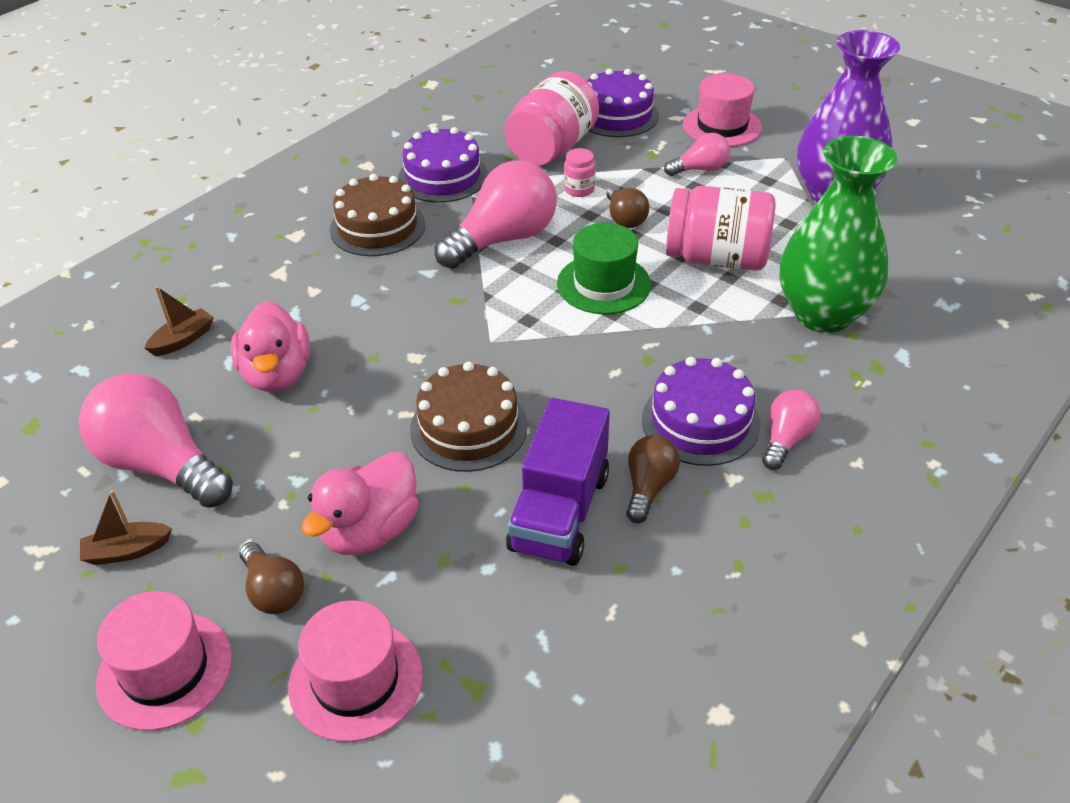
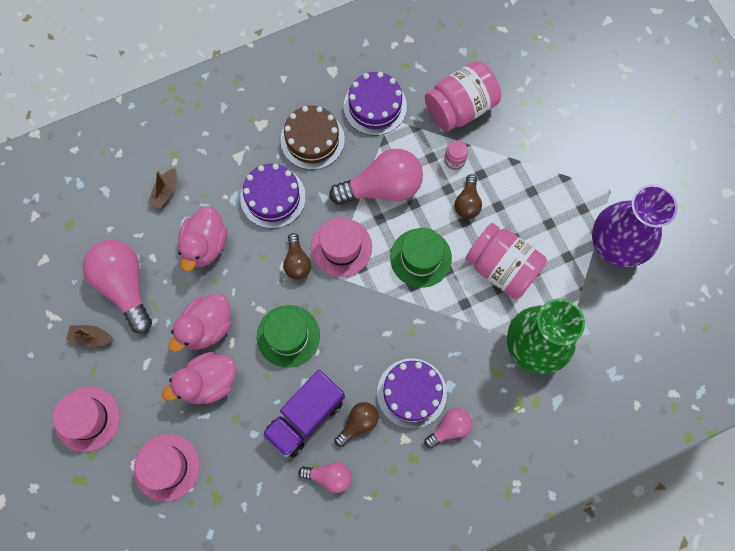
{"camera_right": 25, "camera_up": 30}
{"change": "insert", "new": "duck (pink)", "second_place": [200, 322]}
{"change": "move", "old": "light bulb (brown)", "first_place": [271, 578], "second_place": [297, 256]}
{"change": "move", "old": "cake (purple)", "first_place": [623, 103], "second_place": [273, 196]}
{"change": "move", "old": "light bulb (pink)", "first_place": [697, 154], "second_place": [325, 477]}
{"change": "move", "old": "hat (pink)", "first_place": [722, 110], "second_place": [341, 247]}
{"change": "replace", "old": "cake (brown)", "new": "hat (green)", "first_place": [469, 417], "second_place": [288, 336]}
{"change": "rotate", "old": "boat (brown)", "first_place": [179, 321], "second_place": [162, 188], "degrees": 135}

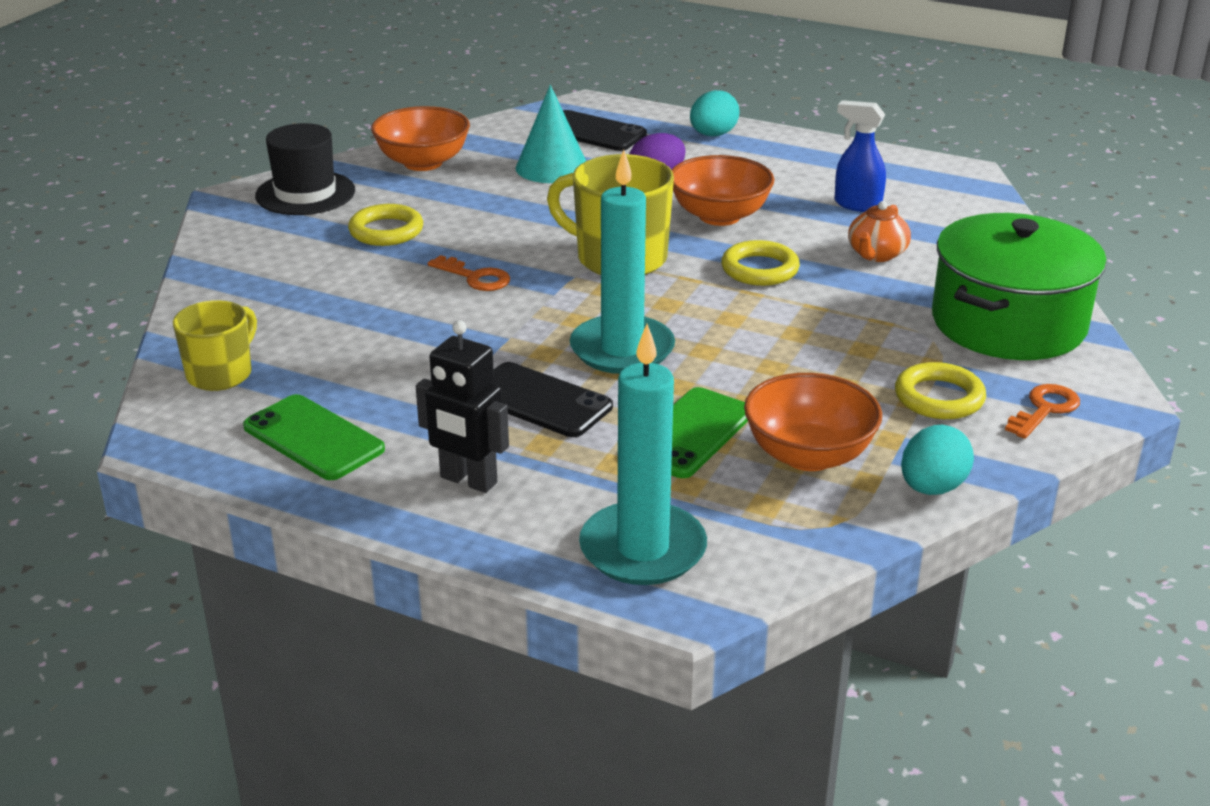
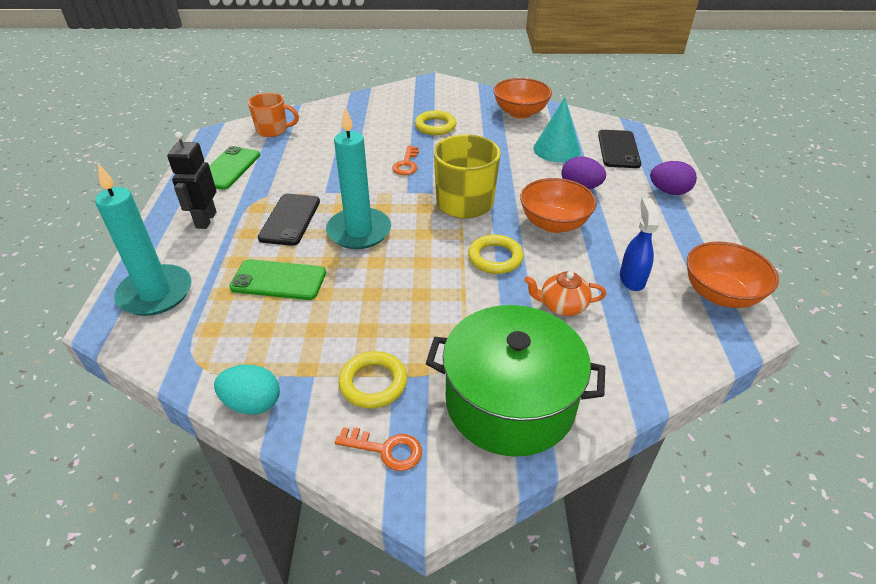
{"camera_right": 65, "camera_up": 10}
{"change": "delete", "old": "hat (black)", "first_place": [305, 169]}
{"change": "move", "old": "bowl (orange)", "first_place": [813, 422], "second_place": [733, 275]}
{"change": "recolor", "old": "mug (yellow)", "new": "mug (orange)", "first_place": [215, 345], "second_place": [273, 115]}
{"change": "recolor", "old": "egg (turquoise)", "new": "egg (purple)", "first_place": [715, 113], "second_place": [673, 178]}

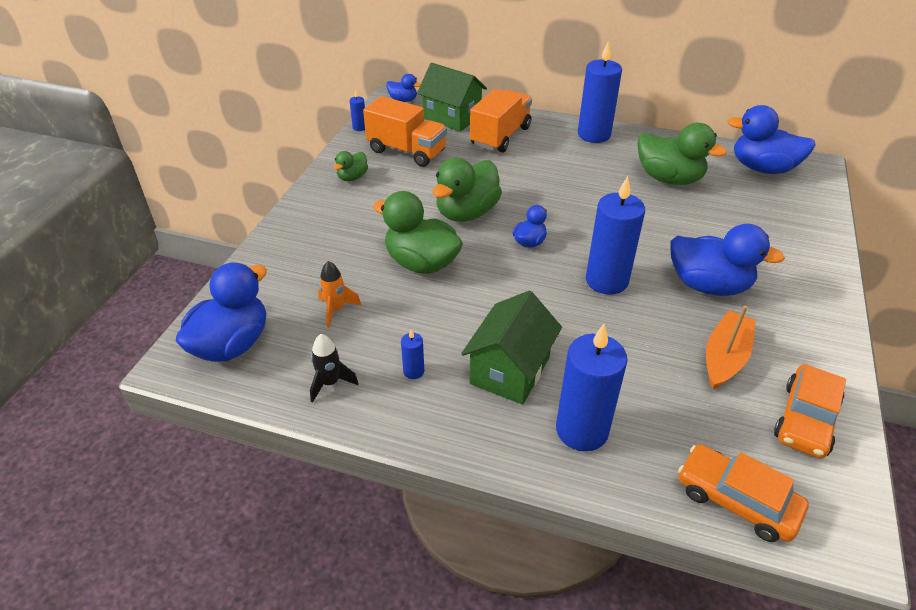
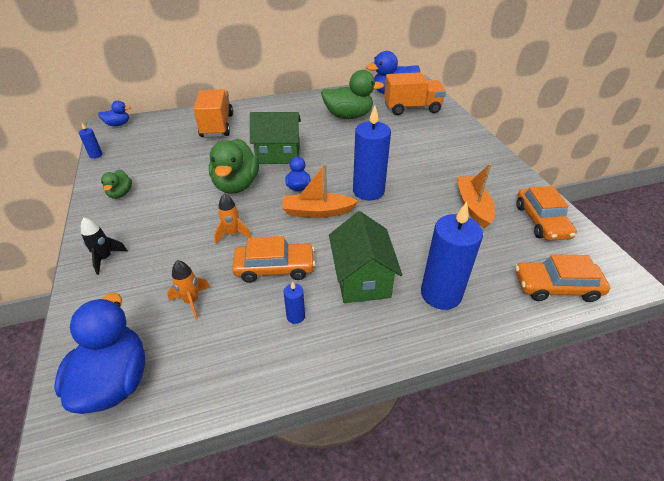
{"camera_right": -35, "camera_up": 0}
{"change": "delete", "old": "candle (blue)", "first_place": [600, 92]}
{"change": "delete", "old": "duck (blue)", "first_place": [727, 260]}
{"change": "insert", "new": "car (orange)", "second_place": [273, 259]}
{"change": "insert", "new": "boat (orange)", "second_place": [320, 191]}
{"change": "move", "old": "rocket (black)", "first_place": [334, 368], "second_place": [104, 246]}
{"change": "move", "old": "truck (orange)", "first_place": [405, 131], "second_place": [415, 93]}
{"change": "move", "old": "house (green)", "first_place": [452, 97], "second_place": [275, 138]}
{"change": "replace", "old": "duck (green)", "new": "rocket (orange)", "first_place": [418, 232], "second_place": [232, 218]}

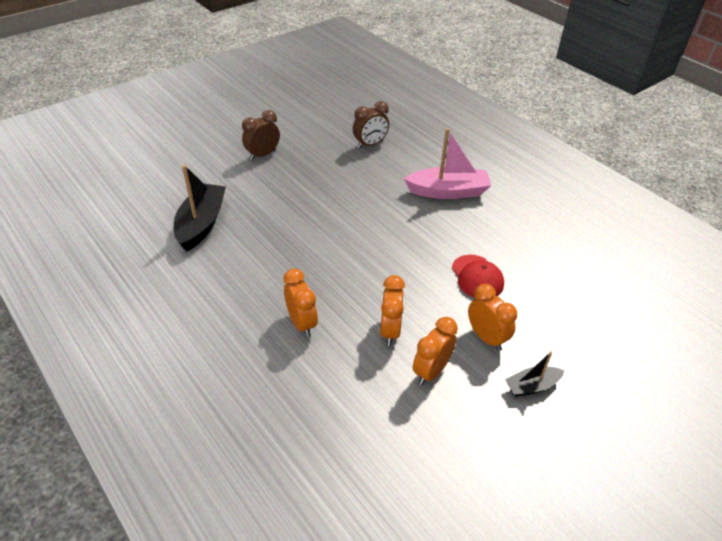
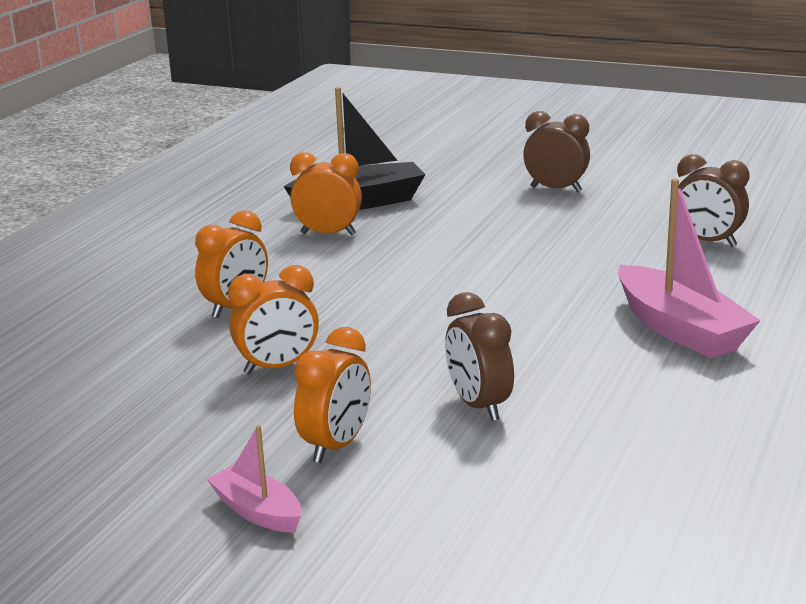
{"camera_right": 65, "camera_up": -20}
{"change": "move", "old": "clock (orange)", "first_place": [435, 351], "second_place": [326, 193]}
{"change": "replace", "old": "cap (red)", "new": "clock (brown)", "first_place": [478, 276], "second_place": [479, 356]}
{"change": "recolor", "old": "boat (black)", "new": "boat (pink)", "first_place": [534, 374], "second_place": [254, 479]}

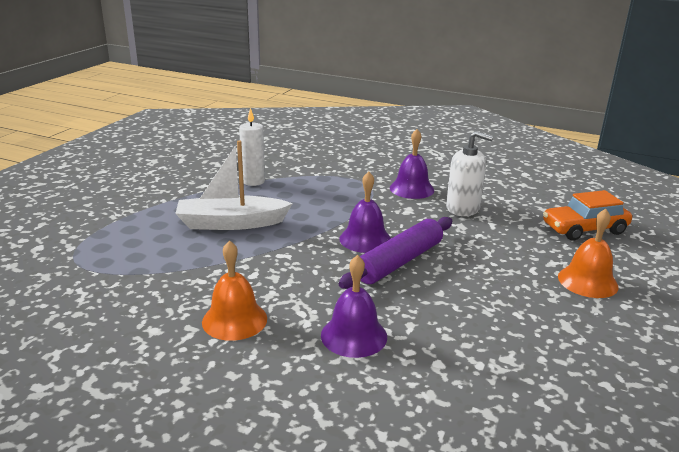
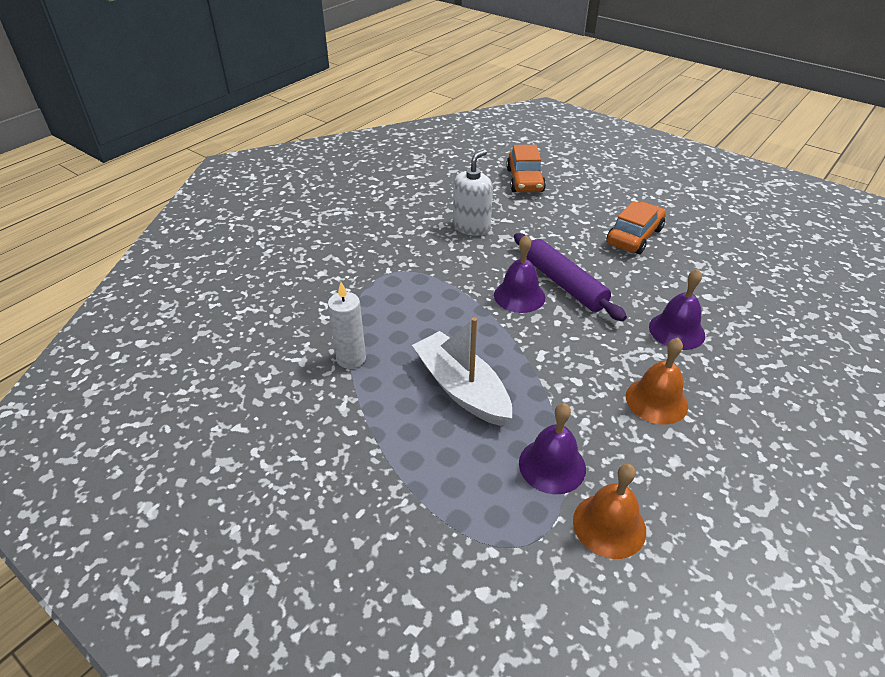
{"camera_right": -75, "camera_up": 15}
{"change": "insert", "new": "car (orange)", "second_place": [636, 227]}
{"change": "move", "old": "bell (purple)", "first_place": [412, 164], "second_place": [552, 448]}
{"change": "move", "old": "bell (orange)", "first_place": [588, 253], "second_place": [609, 511]}
{"change": "rotate", "old": "boat (white)", "first_place": [234, 185], "second_place": [462, 371], "degrees": 135}

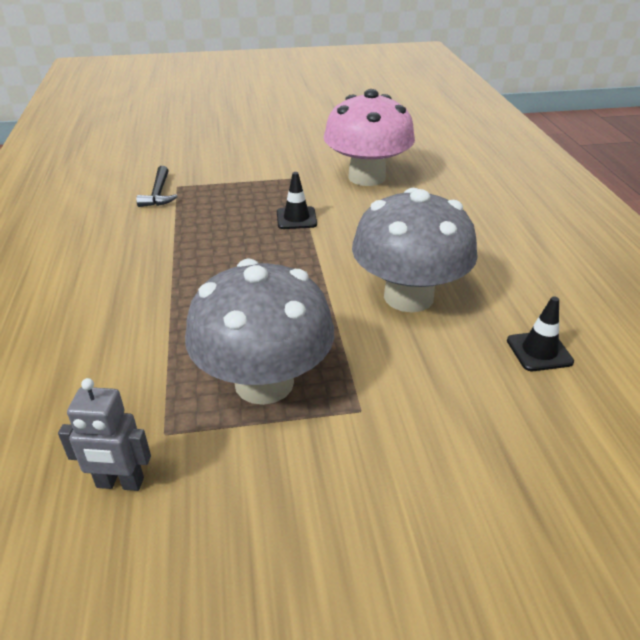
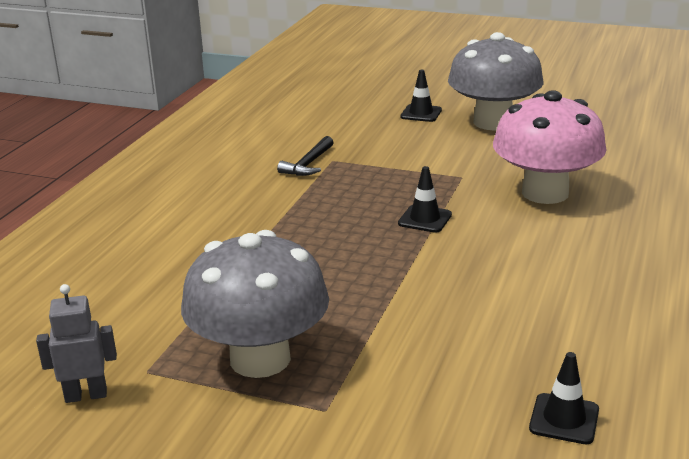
{"camera_right": 30, "camera_up": -10}
{"change": "insert", "new": "traffic cone (black)", "second_place": [421, 96]}
{"change": "move", "old": "mushroom (grey)", "first_place": [415, 250], "second_place": [496, 81]}
{"change": "rotate", "old": "robot (grey)", "first_place": [104, 434], "second_place": [76, 343], "degrees": 135}

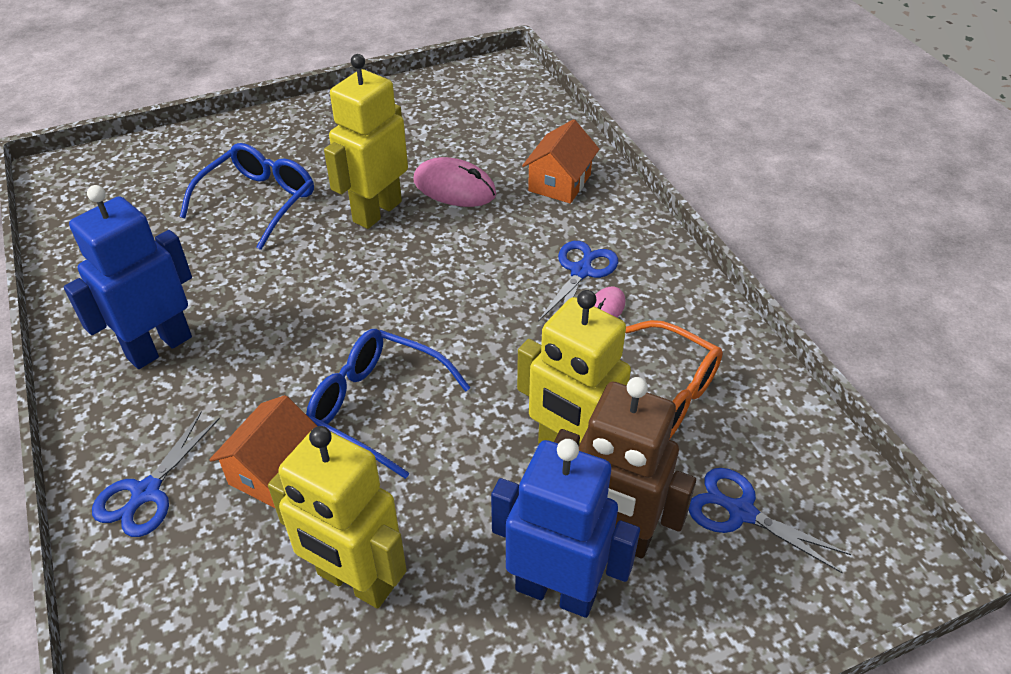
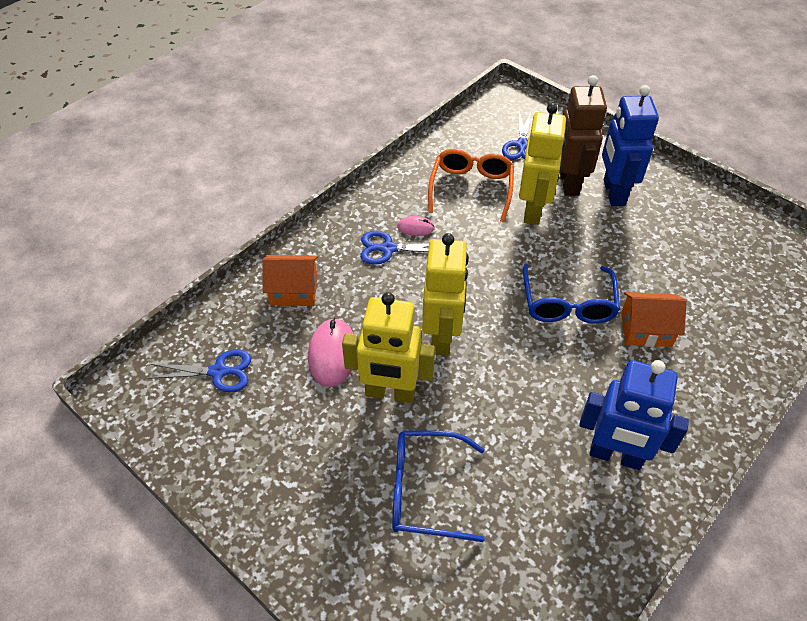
{"camera_right": -115, "camera_up": 5}
{"change": "move", "old": "scissors (blue)", "first_place": [156, 474], "second_place": [199, 370]}
{"change": "move", "old": "robot (yellow)", "first_place": [337, 517], "second_place": [445, 294]}

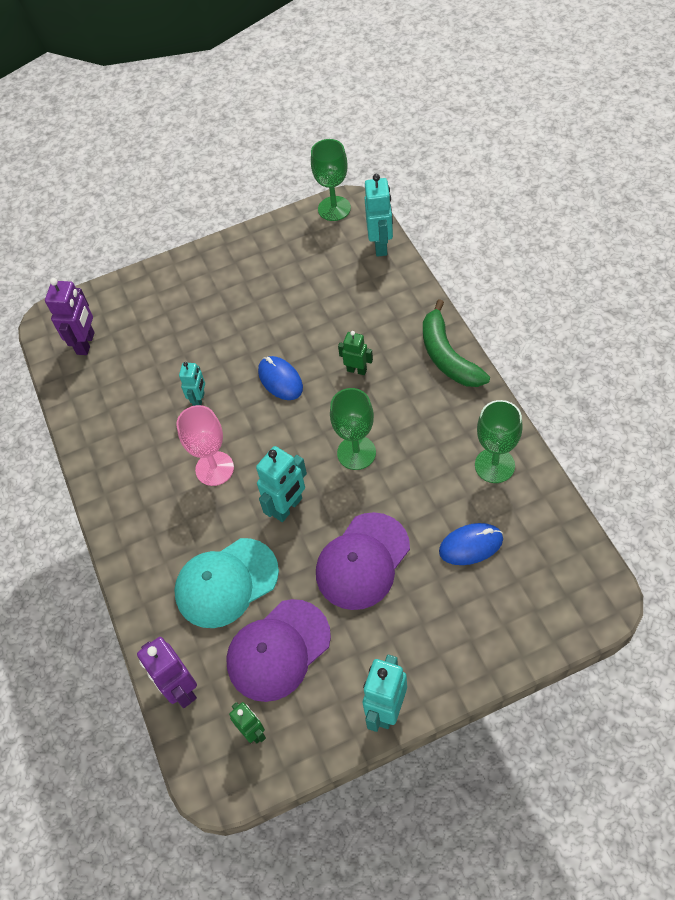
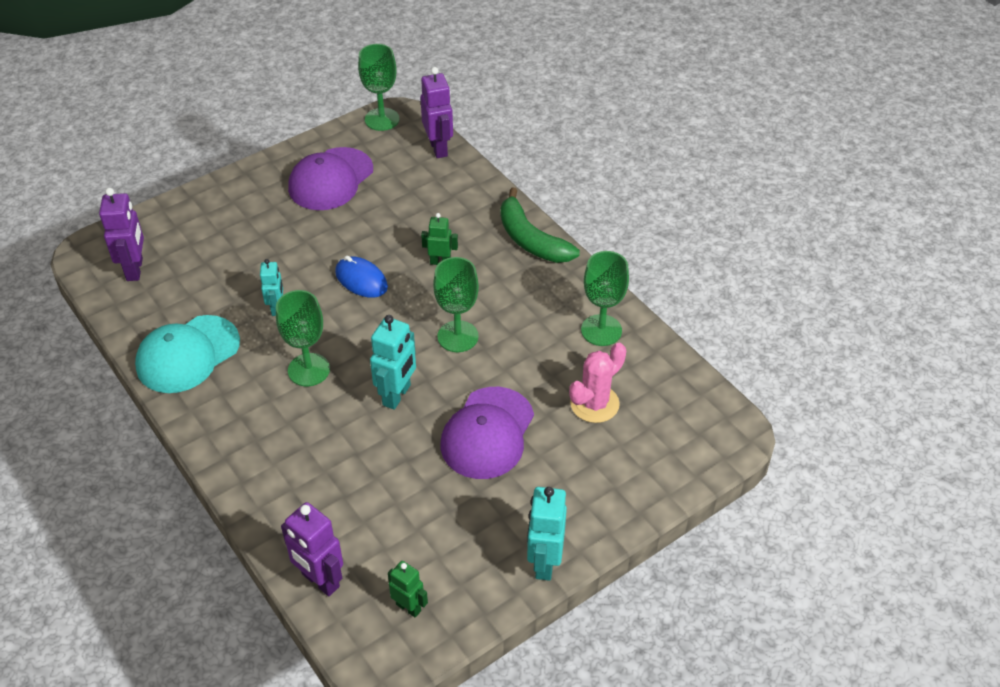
{"camera_right": -20, "camera_up": -10}
{"change": "move", "old": "cap (turquoise)", "first_place": [226, 583], "second_place": [187, 354]}
{"change": "move", "old": "cap (purple)", "first_place": [278, 650], "second_place": [330, 178]}
{"change": "replace", "old": "mouse (blue)", "new": "cactus (pink)", "first_place": [471, 544], "second_place": [597, 383]}
{"change": "recolor", "old": "goblet (pink)", "new": "goblet (green)", "first_place": [205, 445], "second_place": [303, 338]}
{"change": "recolor", "old": "robot (turquoise)", "new": "robot (purple)", "first_place": [378, 215], "second_place": [436, 112]}

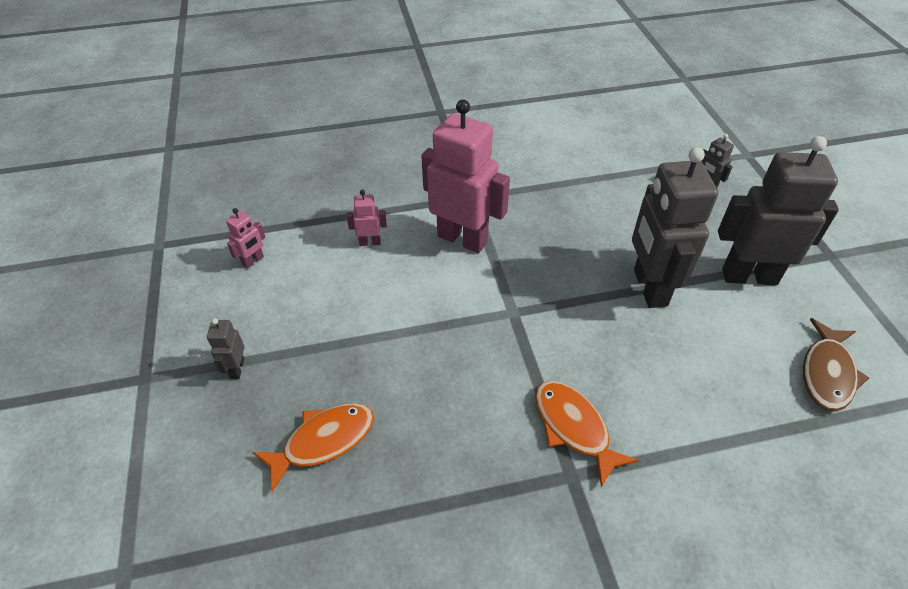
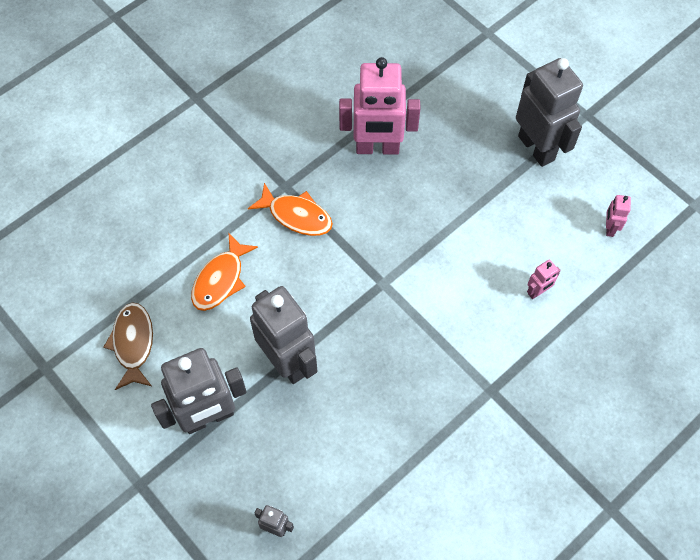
{"camera_right": 150, "camera_up": 15}
{"change": "move", "old": "fish (orange)", "first_place": [313, 447], "second_place": [224, 271]}
{"change": "move", "old": "robot (pink)", "first_place": [465, 176], "second_place": [379, 106]}
{"change": "resize", "old": "robot (grey)", "first_place": [225, 348], "second_place": [549, 112], "factor": 2.33}

